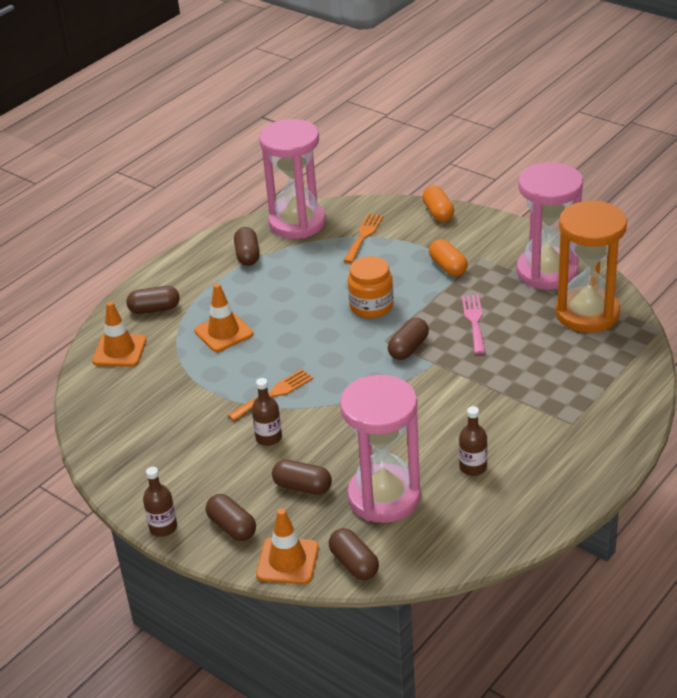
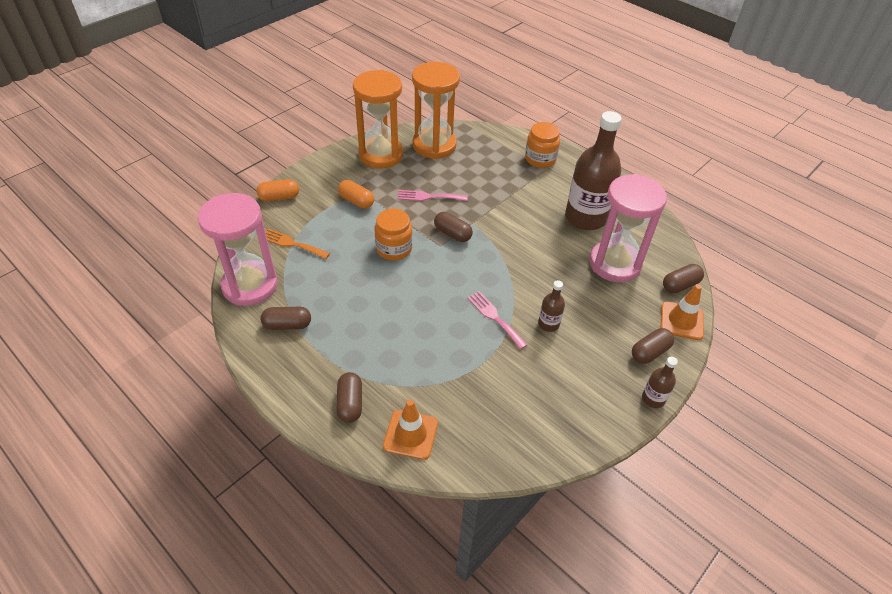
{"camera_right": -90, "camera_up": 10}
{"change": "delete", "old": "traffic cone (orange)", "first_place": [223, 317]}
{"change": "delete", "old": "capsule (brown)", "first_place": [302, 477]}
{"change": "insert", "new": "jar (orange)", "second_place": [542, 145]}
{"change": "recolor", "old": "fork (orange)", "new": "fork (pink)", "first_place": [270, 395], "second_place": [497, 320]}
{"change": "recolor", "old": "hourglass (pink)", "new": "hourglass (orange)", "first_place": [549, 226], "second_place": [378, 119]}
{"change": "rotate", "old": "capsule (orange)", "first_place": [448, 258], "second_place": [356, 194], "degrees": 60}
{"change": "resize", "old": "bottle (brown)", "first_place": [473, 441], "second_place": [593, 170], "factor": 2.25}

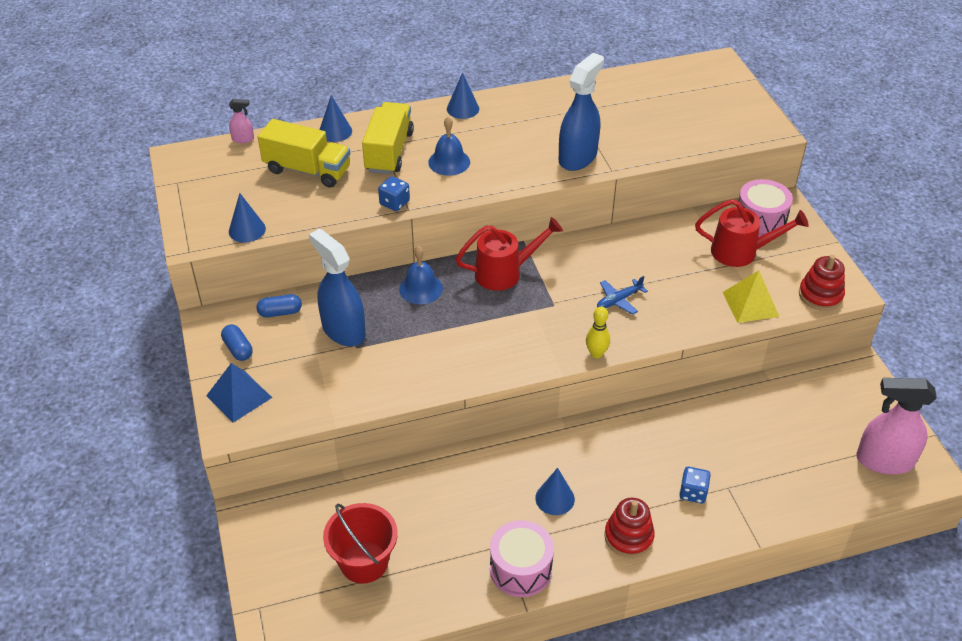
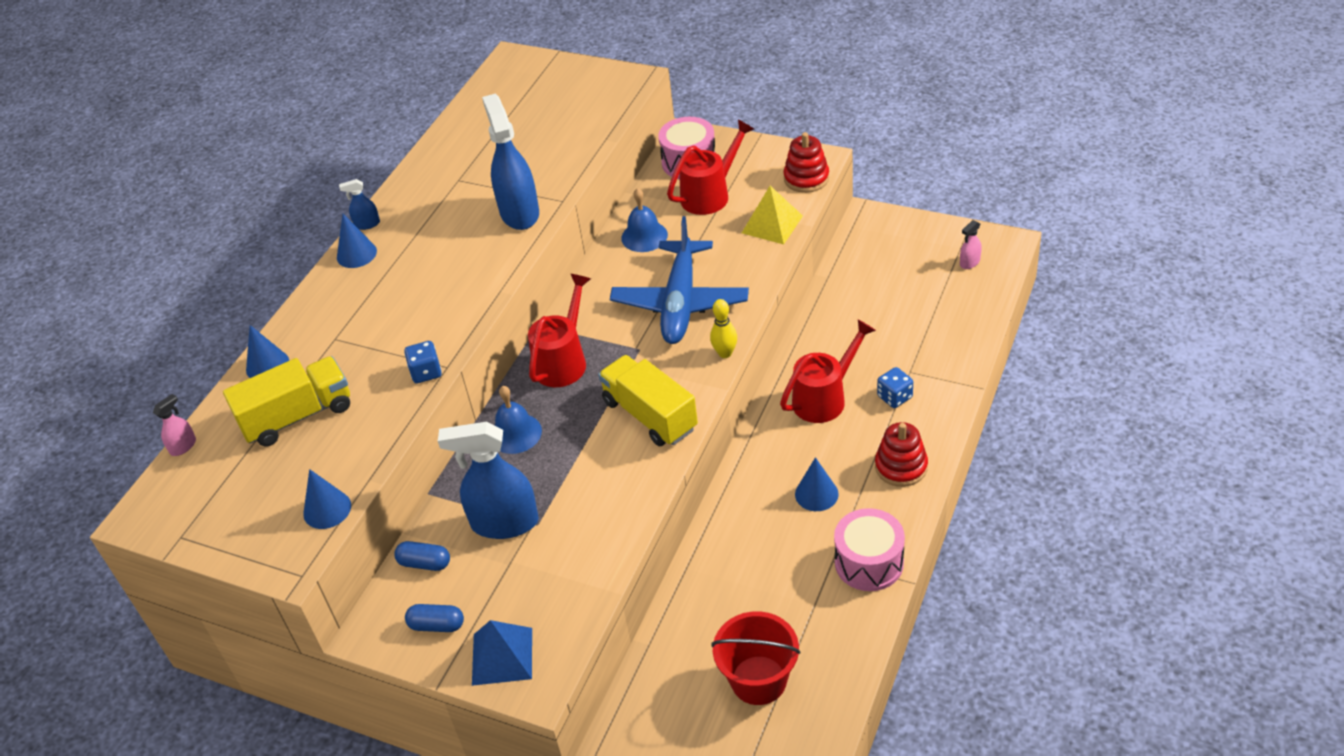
{"camera_right": -45, "camera_up": 0}
{"change": "insert", "new": "spray bottle (blue)", "second_place": [359, 204]}
{"change": "insert", "new": "watering can (red)", "second_place": [828, 371]}
{"change": "move", "old": "truck (yellow)", "first_place": [388, 138], "second_place": [648, 400]}
{"change": "move", "old": "bell (blue)", "first_place": [449, 146], "second_place": [644, 220]}
{"change": "rotate", "old": "capsule (blue)", "first_place": [279, 305], "second_place": [422, 556], "degrees": 75}
{"change": "resize", "old": "plane (blue)", "first_place": [622, 295], "second_place": [679, 280], "factor": 2.31}
{"change": "resize", "old": "spray bottle (pink)", "first_place": [896, 426], "second_place": [971, 244], "factor": 0.44}

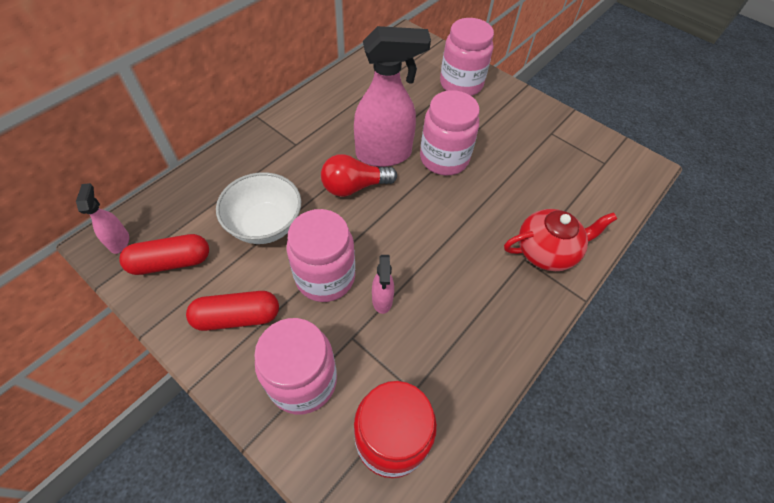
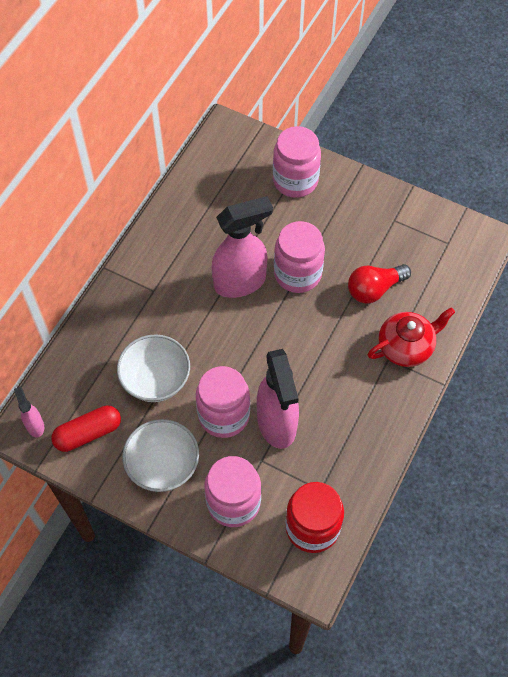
{"camera_right": -10, "camera_up": 5}
{"change": "move", "old": "light bulb (red)", "first_place": [359, 175], "second_place": [379, 283]}
{"change": "replace", "old": "capsule (red)", "new": "bowl (white)", "first_place": [232, 311], "second_place": [160, 455]}
{"change": "resize", "old": "spray bottle (pink)", "first_place": [383, 284], "second_place": [278, 399], "factor": 2.14}

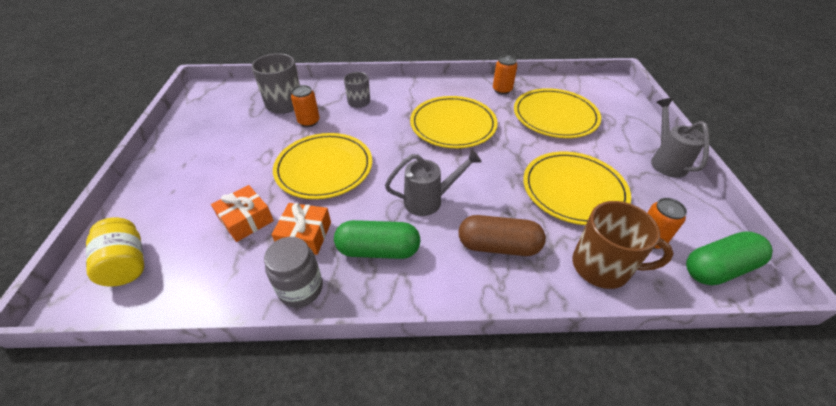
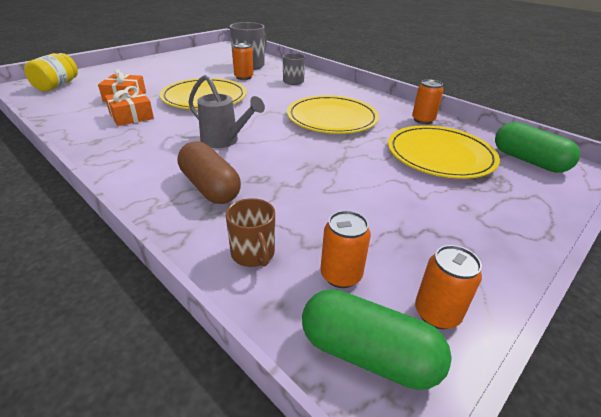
{"camera_right": 45, "camera_up": -10}
{"change": "delete", "old": "jar (grey)", "first_place": [293, 272]}
{"change": "delete", "old": "plate (yellow)", "first_place": [577, 188]}
{"change": "delete", "old": "watering can (grey)", "first_place": [680, 138]}
{"change": "insert", "new": "can (orange)", "second_place": [448, 287]}
{"change": "move", "old": "capsule (green)", "first_place": [377, 239], "second_place": [537, 147]}
{"change": "resize", "old": "mug (brown)", "first_place": [622, 245], "second_place": [250, 232], "factor": 0.61}

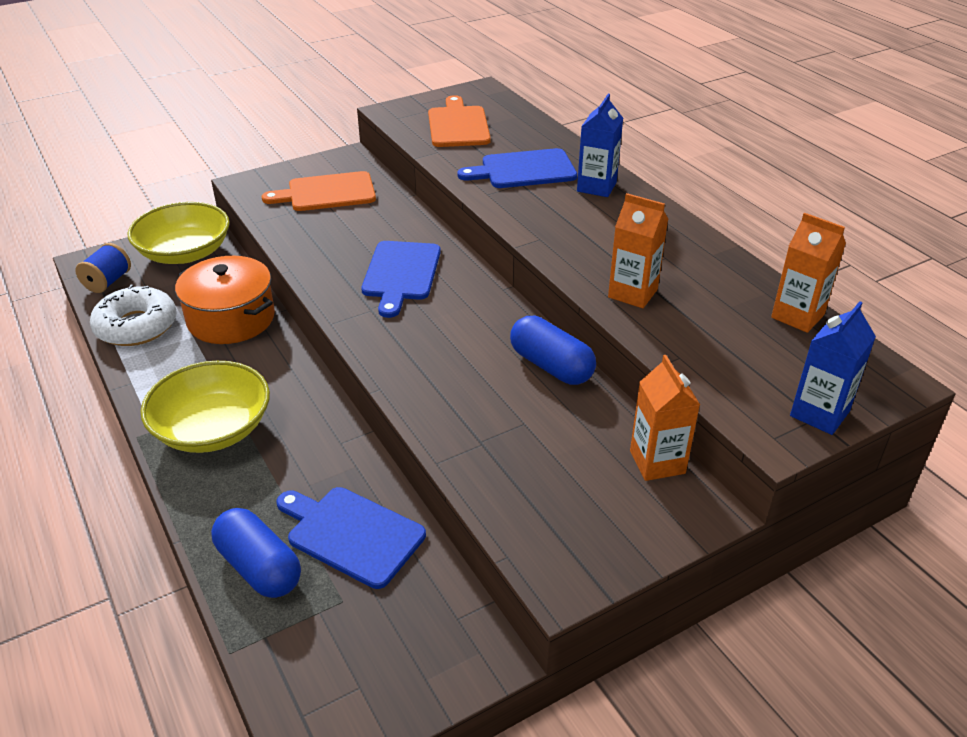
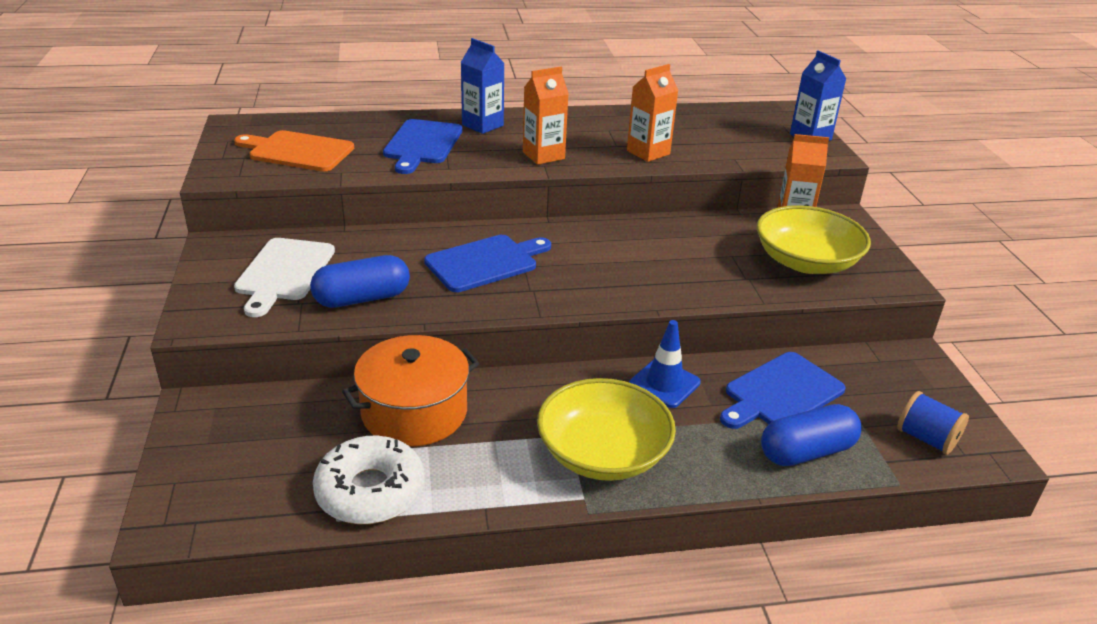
{"camera_right": -70, "camera_up": -5}
{"change": "insert", "new": "traffic cone (blue)", "second_place": [665, 364]}
{"change": "move", "old": "spool (blue)", "first_place": [103, 268], "second_place": [933, 423]}
{"change": "move", "old": "bowl (yellow)", "first_place": [179, 233], "second_place": [813, 239]}
{"change": "move", "old": "capsule (blue)", "first_place": [553, 350], "second_place": [360, 281]}
{"change": "move", "old": "carton (orange)", "first_place": [808, 273], "second_place": [546, 116]}
{"change": "recolor", "old": "cutting board (orange)", "new": "cutting board (white)", "first_place": [319, 191], "second_place": [284, 277]}
{"change": "rotate", "old": "cutting board (blue)", "first_place": [401, 279], "second_place": [487, 263], "degrees": -60}

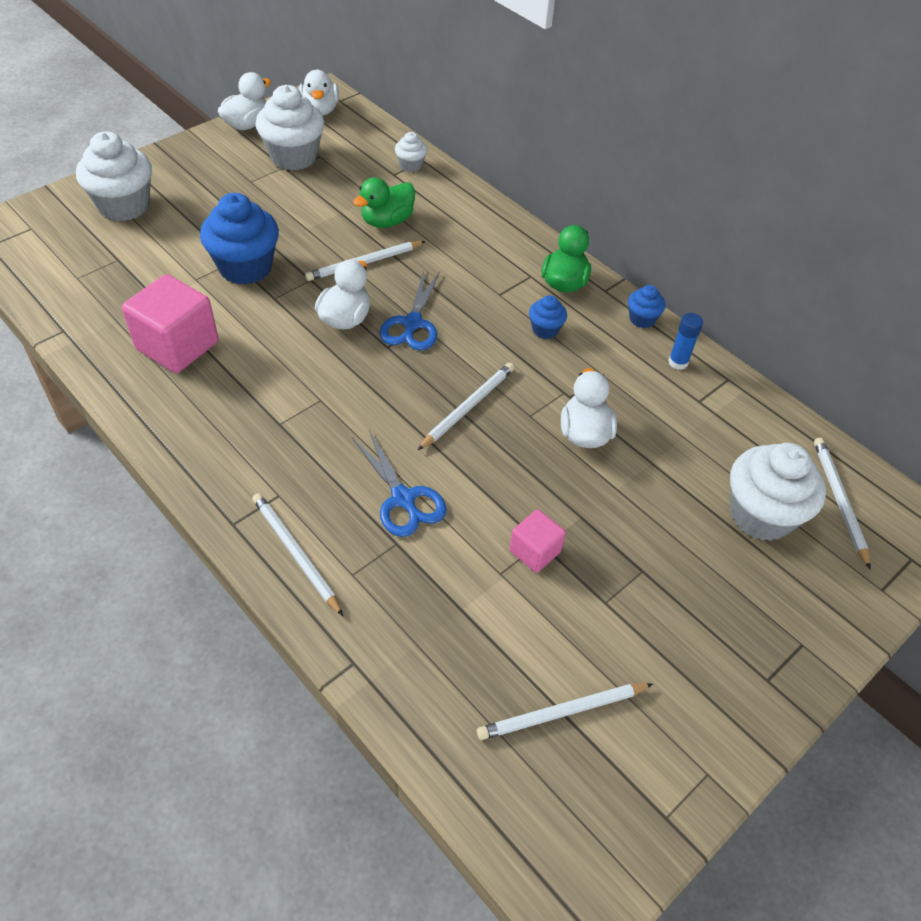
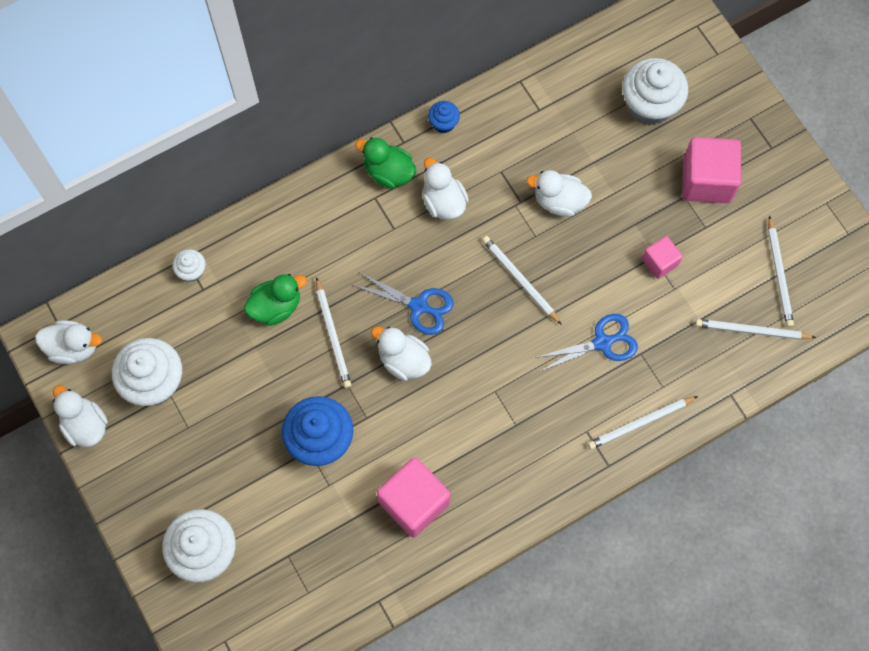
{"camera_right": -75, "camera_up": 20}
{"change": "delete", "old": "glue stick (blue)", "first_place": [685, 341]}
{"change": "insert", "new": "cube (pink)", "second_place": [712, 170]}
{"change": "move", "old": "pencil (white)", "first_place": [842, 503], "second_place": [755, 329]}
{"change": "replace", "old": "cupcake (blue)", "new": "duck (white)", "first_place": [548, 317], "second_place": [446, 189]}
{"change": "rotate", "old": "duck (green)", "first_place": [384, 202], "second_place": [275, 300], "degrees": -90}

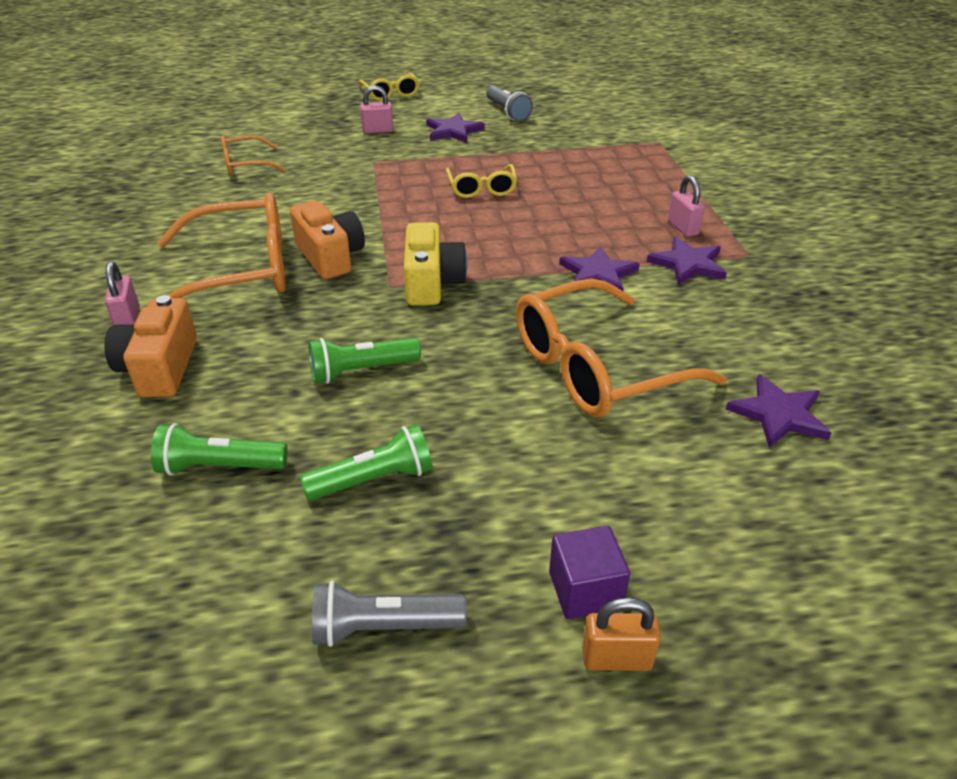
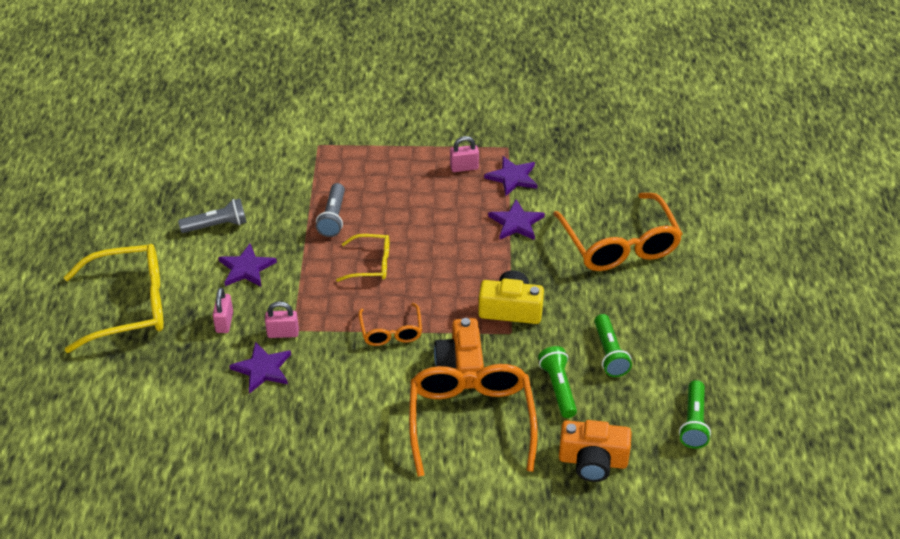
{"camera_right": -80, "camera_up": 5}
{"change": "delete", "old": "cube (purple)", "first_place": [589, 572]}
{"change": "delete", "old": "padlock (orange)", "first_place": [621, 634]}
{"change": "move", "old": "padlock (pink)", "first_place": [122, 293], "second_place": [282, 319]}
{"change": "move", "old": "glasses (orange)", "first_place": [253, 155], "second_place": [390, 324]}
{"change": "move", "old": "flashlight (green)", "first_place": [366, 462], "second_place": [557, 382]}
{"change": "move", "old": "flashlight (grey)", "first_place": [389, 614], "second_place": [330, 210]}
{"change": "move", "old": "star (purple)", "first_place": [779, 411], "second_place": [260, 368]}
{"change": "rotate", "old": "camera (orange)", "first_place": [327, 240], "second_place": [459, 353], "degrees": -75}
{"change": "resize", "old": "glasses (yellow)", "first_place": [389, 87], "second_place": [114, 298], "factor": 1.91}

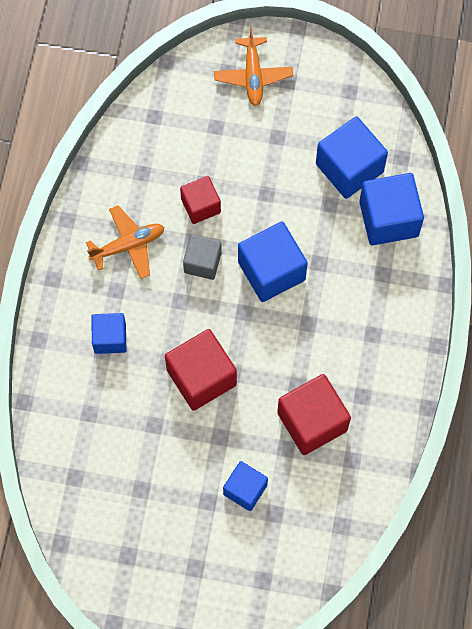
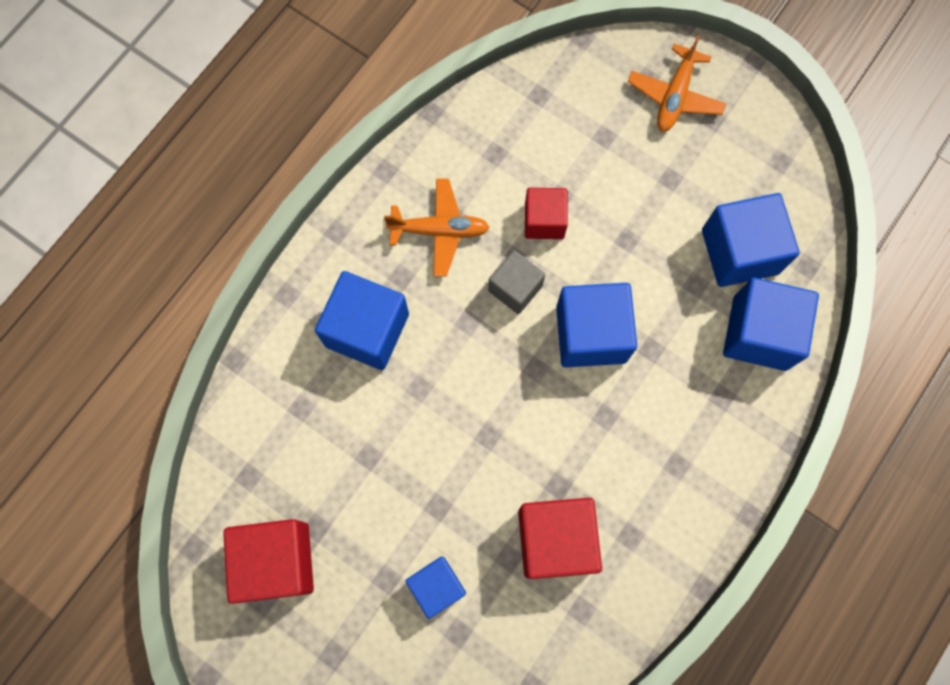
{"camera_right": 25, "camera_up": 5}
{"change": "move", "old": "cube (red)", "first_place": [201, 370], "second_place": [268, 561]}
{"change": "resize", "old": "cube (blue)", "first_place": [109, 333], "second_place": [362, 320], "factor": 1.62}

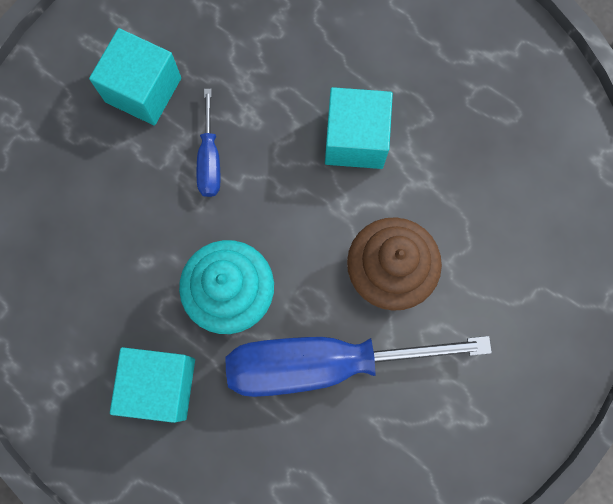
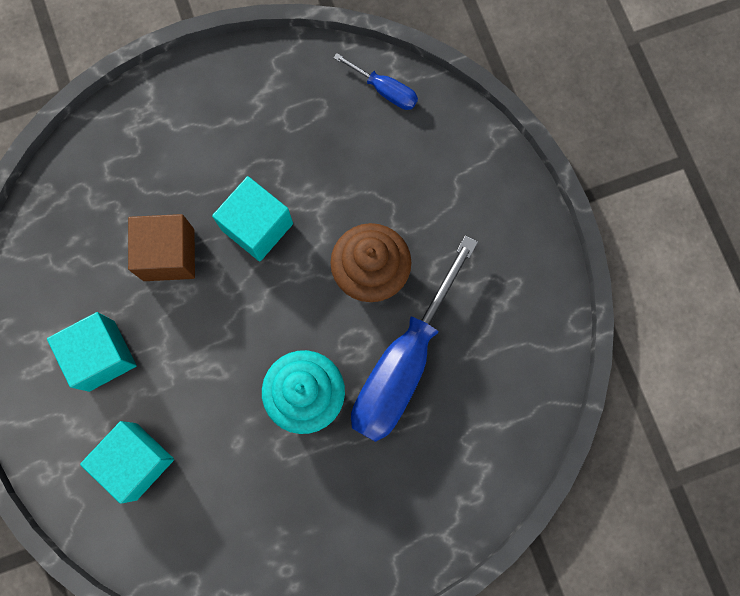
{"camera_right": -55, "camera_up": 0}
{"change": "insert", "new": "cube (brown)", "second_place": [161, 247]}
{"change": "move", "old": "cube (turquoise)", "first_place": [152, 385], "second_place": [127, 462]}
{"change": "move", "old": "screwdriver (blue)", "first_place": [208, 143], "second_place": [375, 81]}

